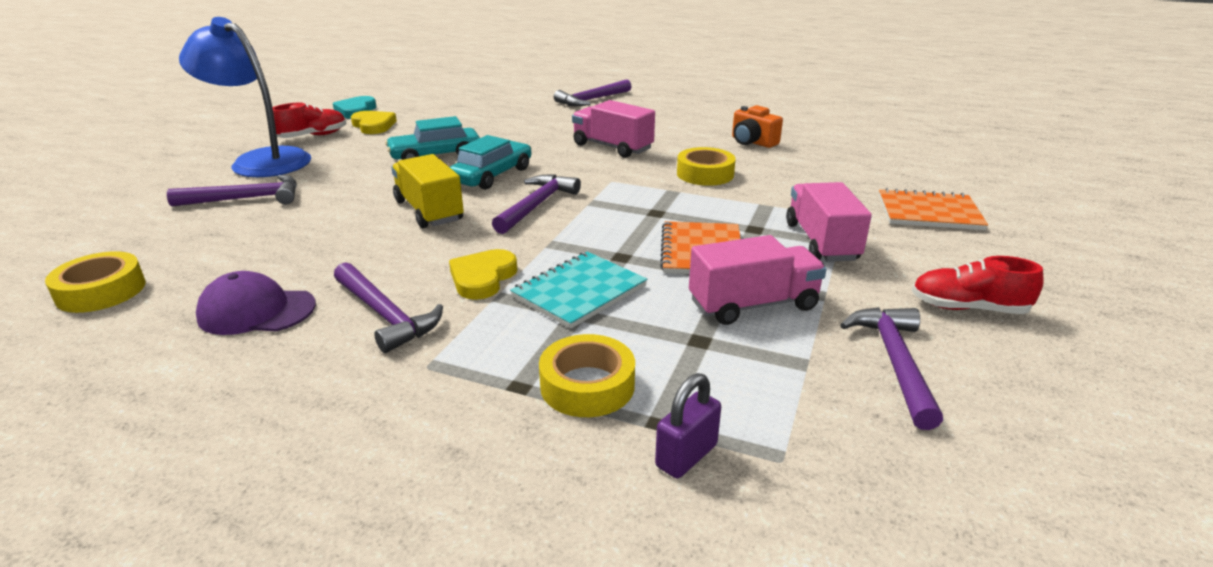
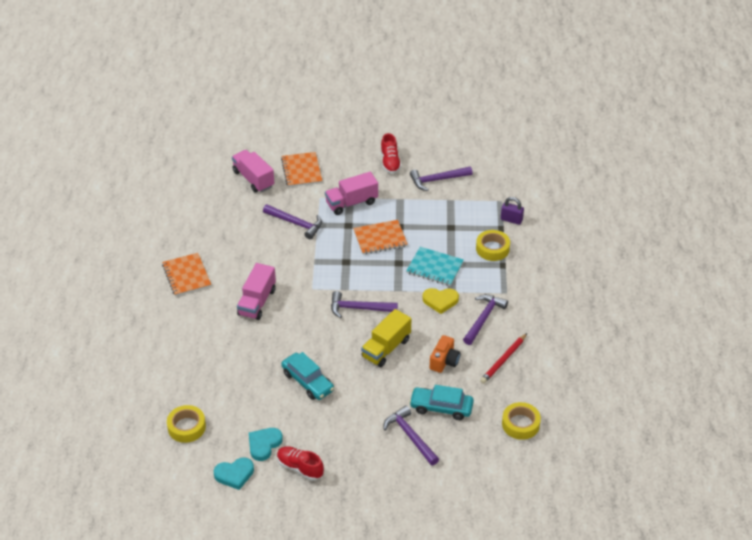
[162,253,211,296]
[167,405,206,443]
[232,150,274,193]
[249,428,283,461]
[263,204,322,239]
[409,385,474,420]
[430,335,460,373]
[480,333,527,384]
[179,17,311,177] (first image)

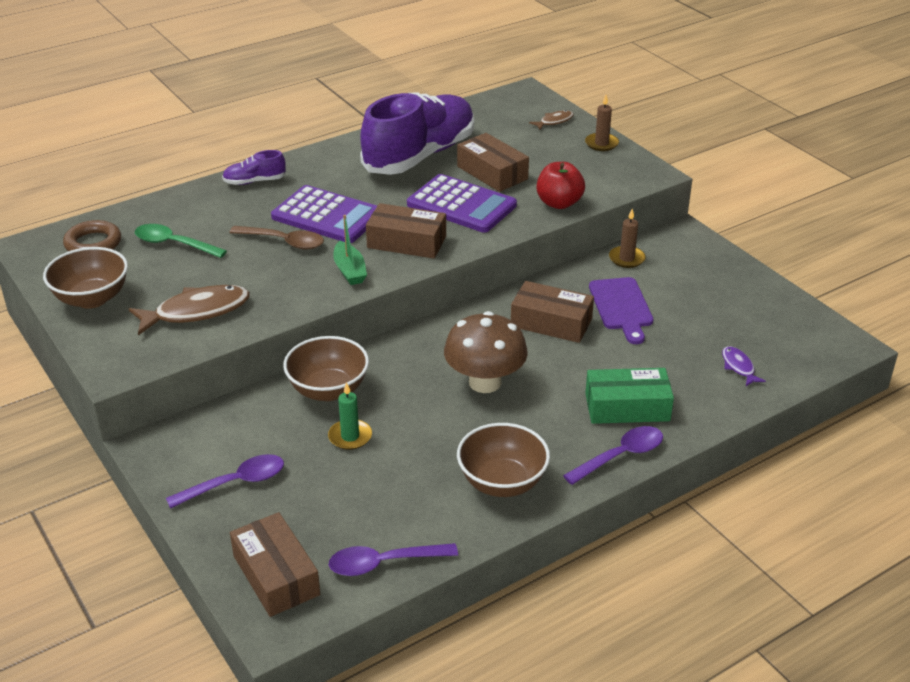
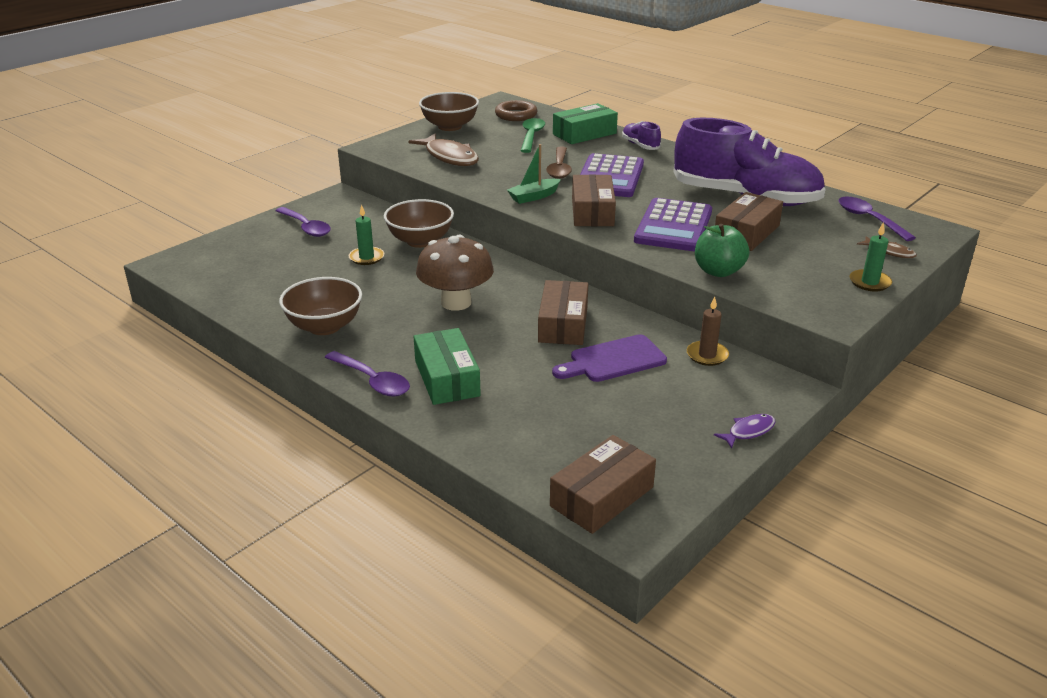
[550,435,656,534]
[553,103,618,144]
[695,224,749,277]
[714,414,775,449]
[838,196,916,241]
[850,222,892,291]

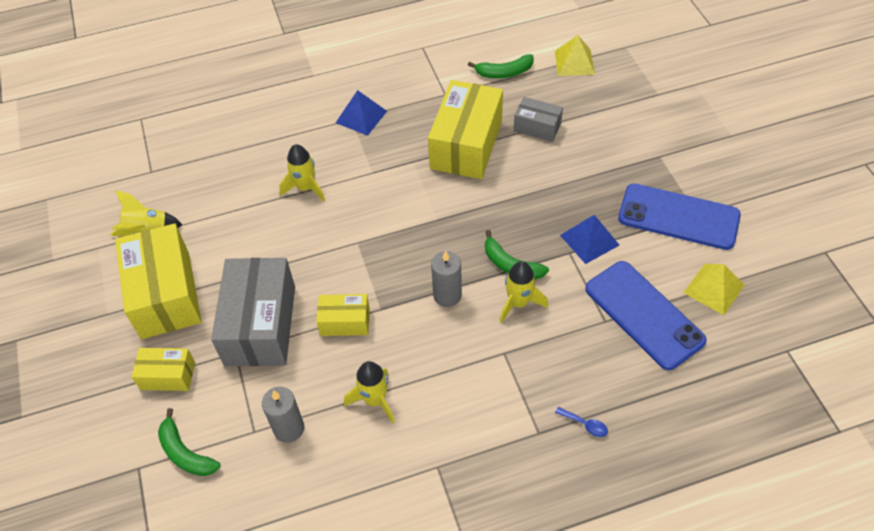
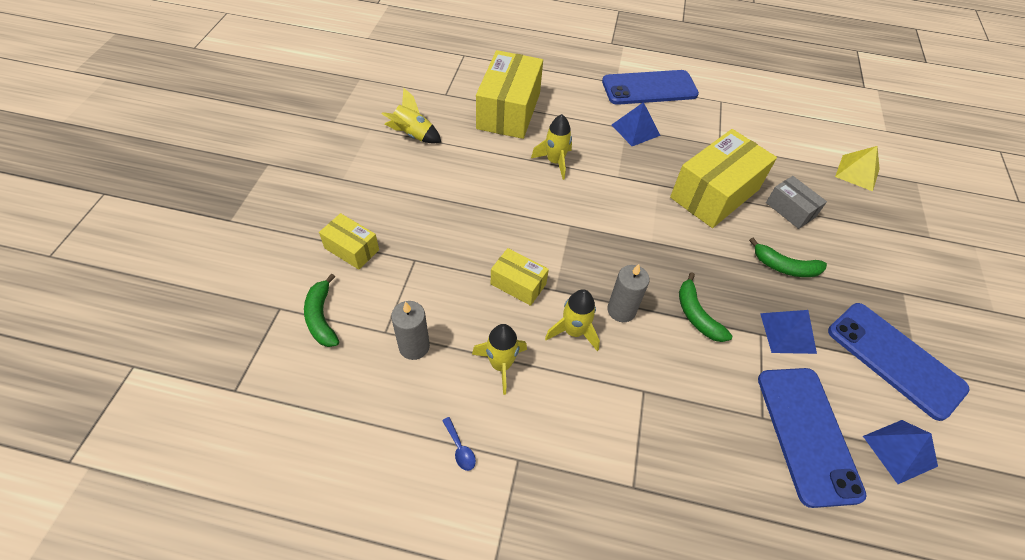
[442,417,476,471]
[476,50,543,139]
[545,289,600,351]
[602,70,699,105]
[749,238,827,277]
[863,420,938,484]
[211,258,295,366] (first image)

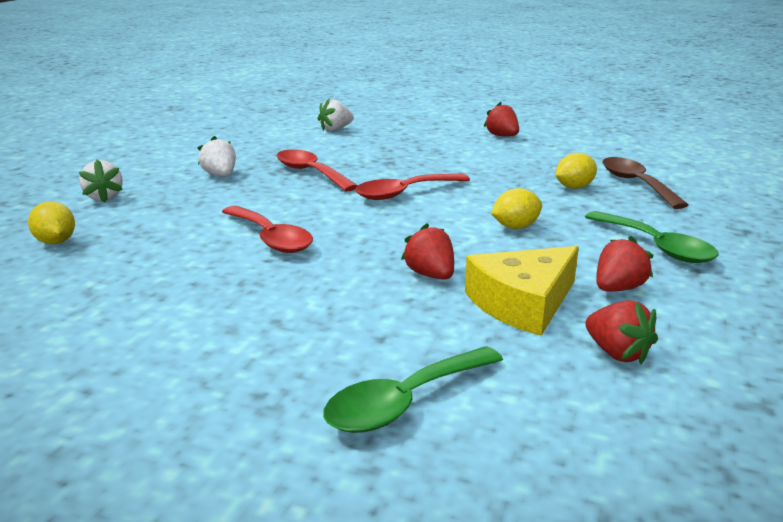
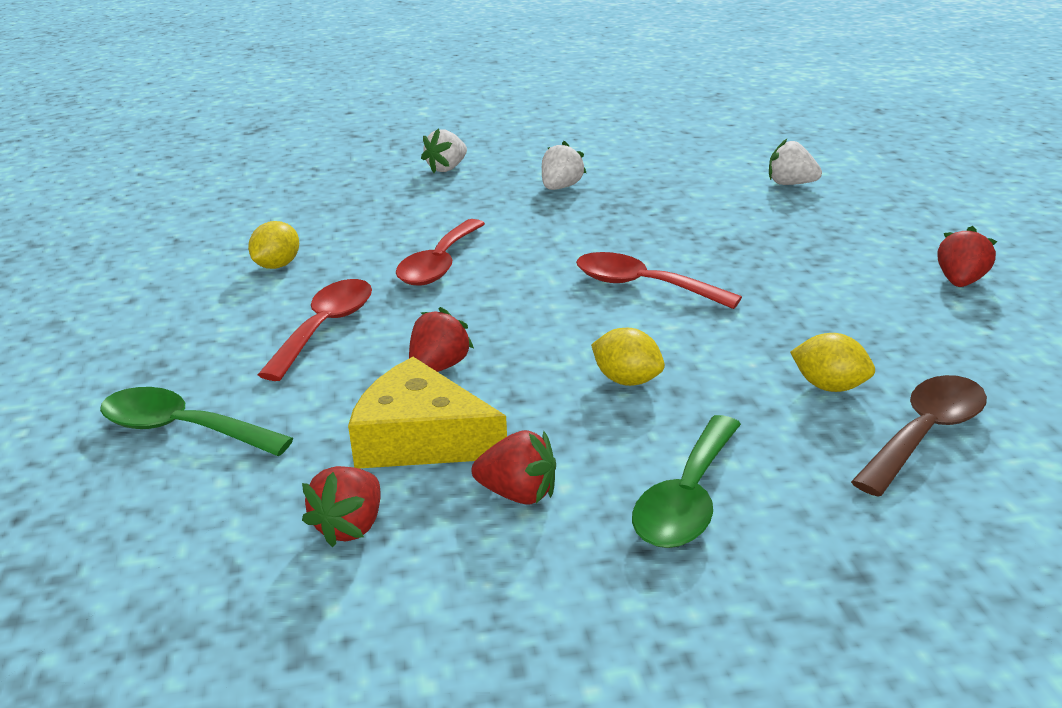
[248,221,299,269]
[258,279,372,381]

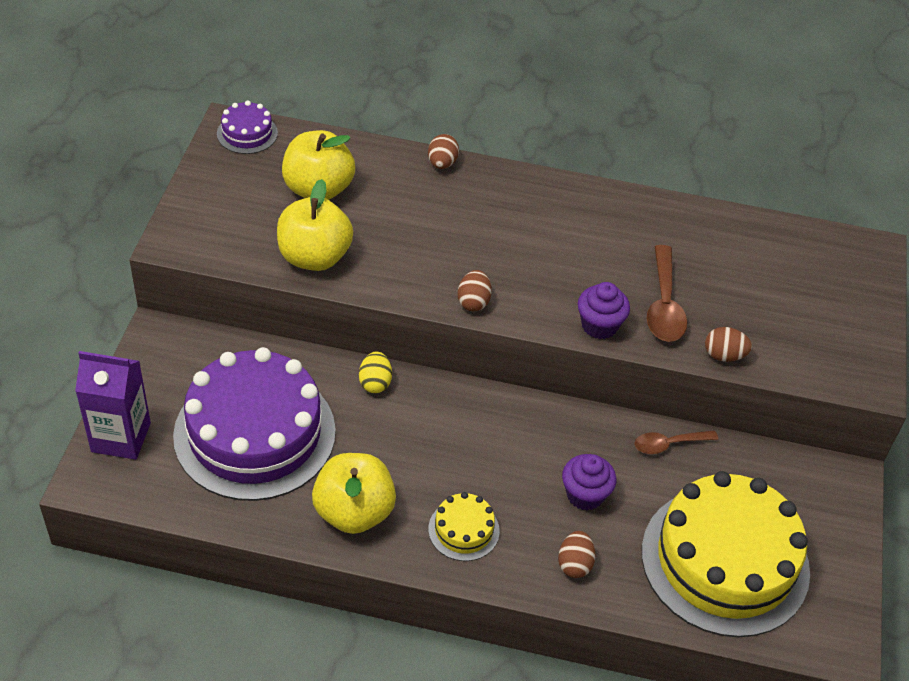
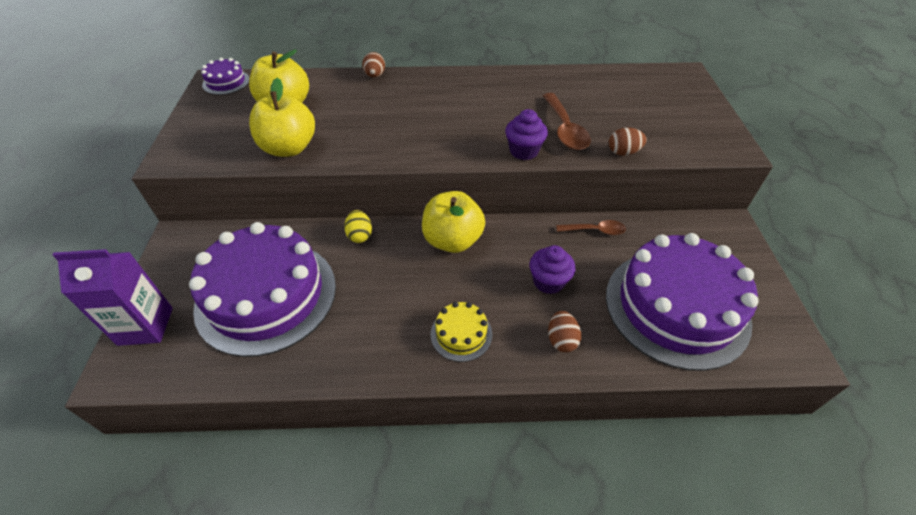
[422,191,485,253]
[556,220,626,235]
[606,233,759,371]
[457,270,492,311] (first image)

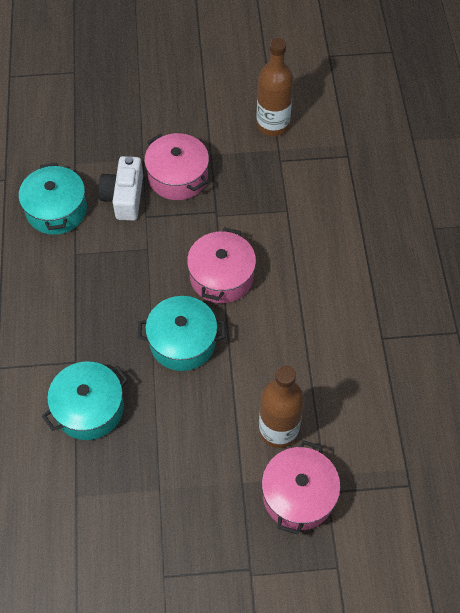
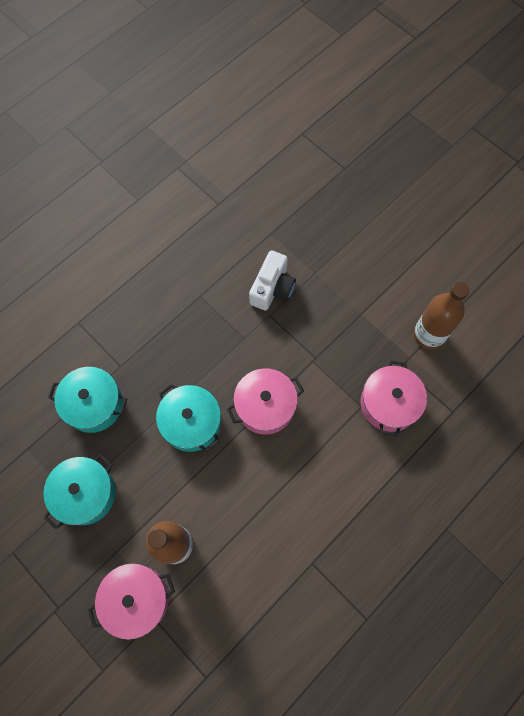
[43,454,116,529]
[249,250,296,311]
[361,360,427,437]

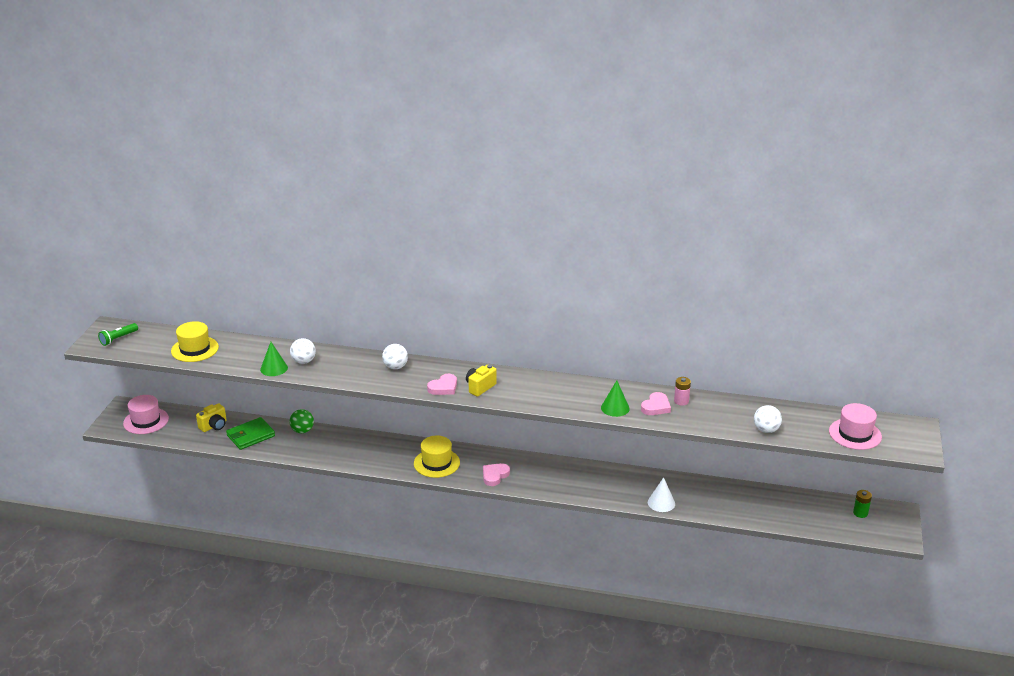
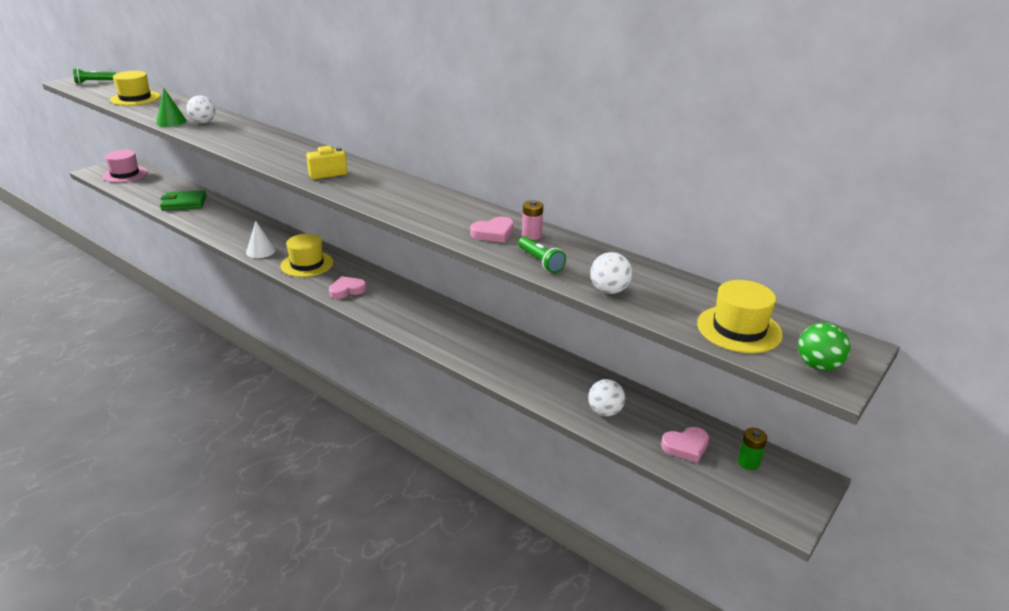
[246,221,276,258]
[518,237,566,273]
[588,379,625,416]
[661,427,709,463]
[697,280,783,353]
[798,323,850,371]
[196,403,226,432] (first image)
[601,381,630,417] (first image)

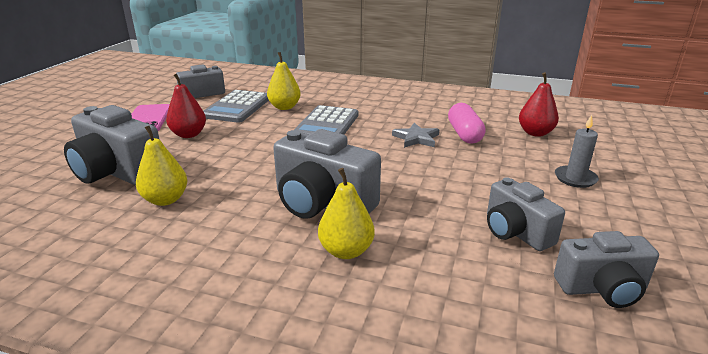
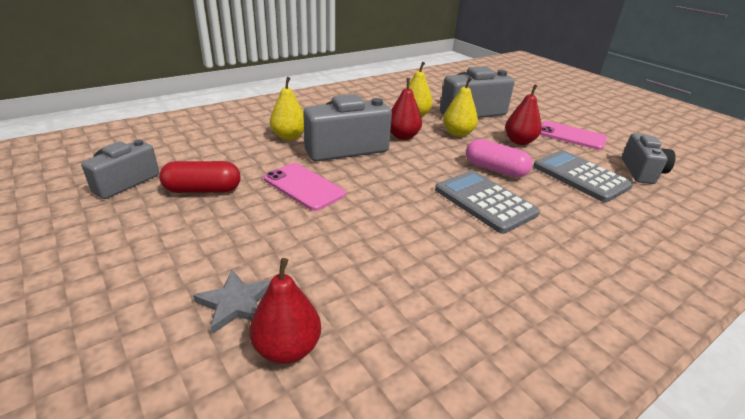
[159,161,241,193]
[193,270,271,334]
[264,163,346,211]
[391,78,422,140]
[443,77,478,137]
[466,139,533,178]
[555,115,599,188] (first image)

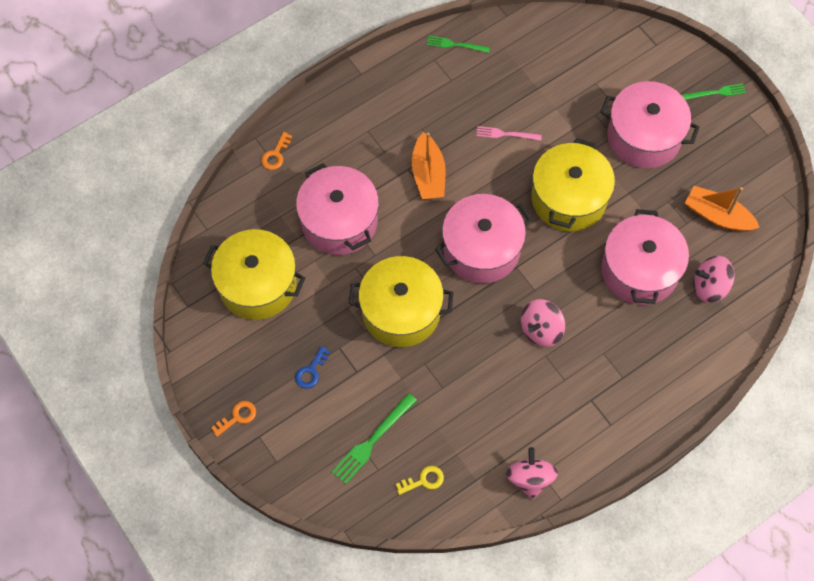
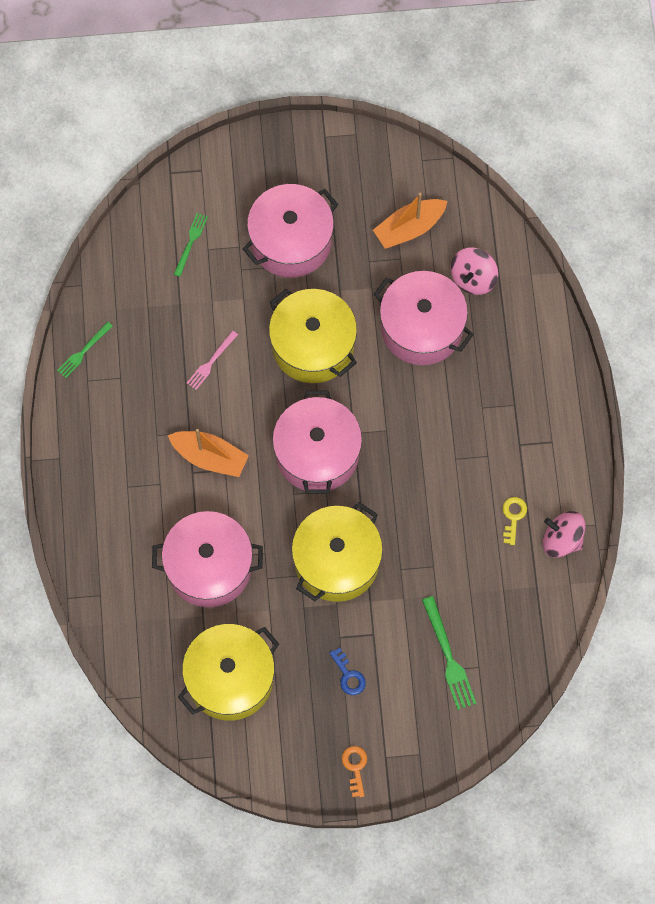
[174,213,208,277]
[503,497,527,545]
[261,132,292,170] (first image)
[521,299,565,347] (first image)

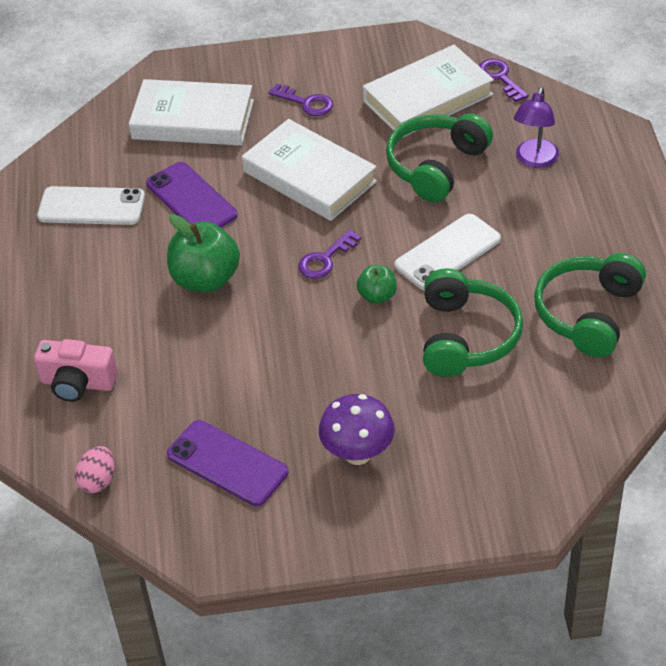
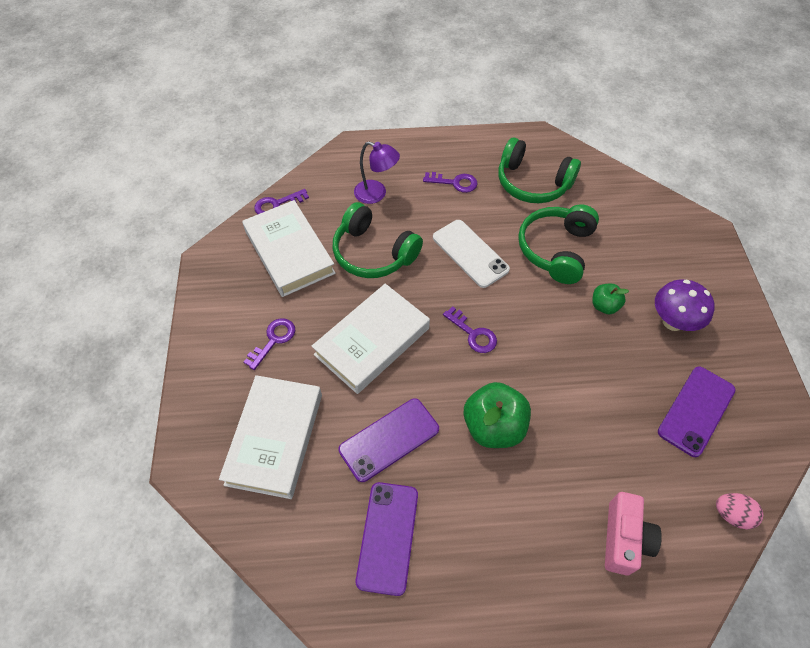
[356,482,418,596]
[423,172,477,193]
[518,204,599,284]
[592,284,629,314]

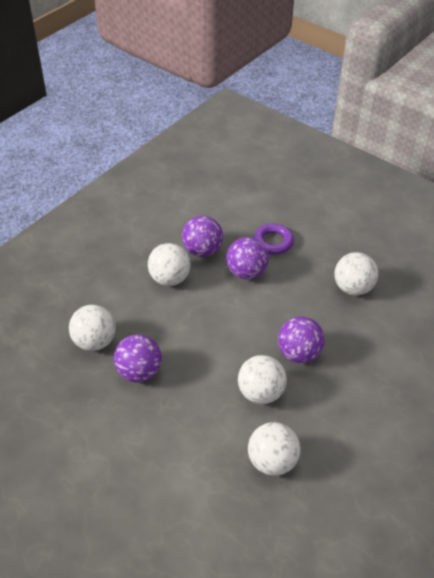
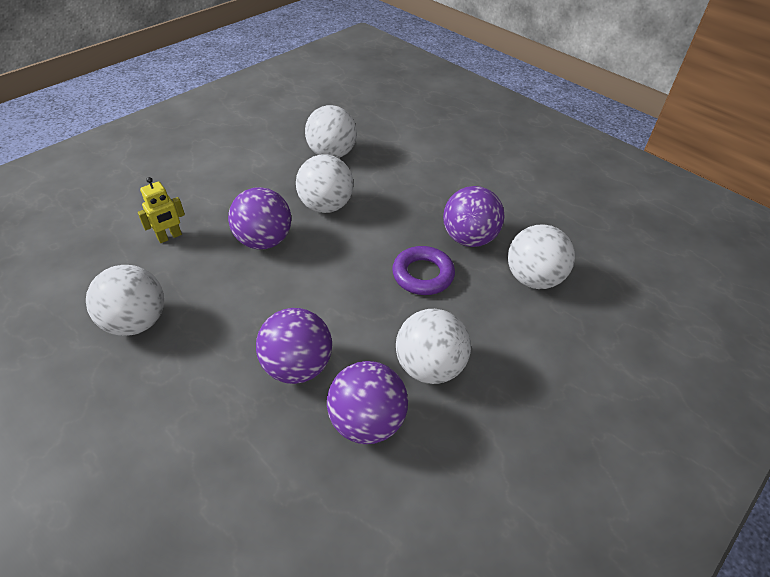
[138,177,185,243]
[392,246,455,295]

